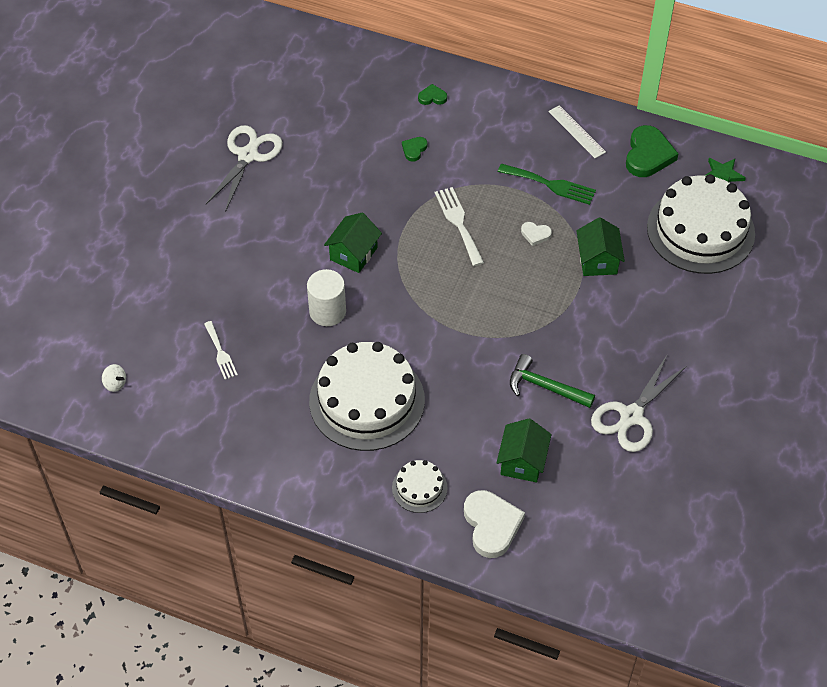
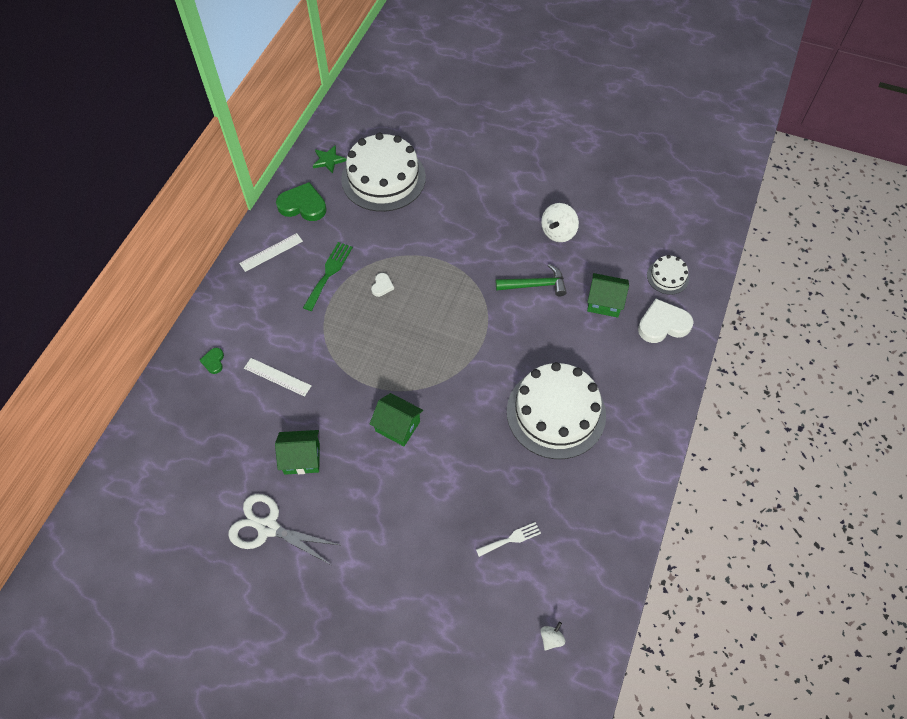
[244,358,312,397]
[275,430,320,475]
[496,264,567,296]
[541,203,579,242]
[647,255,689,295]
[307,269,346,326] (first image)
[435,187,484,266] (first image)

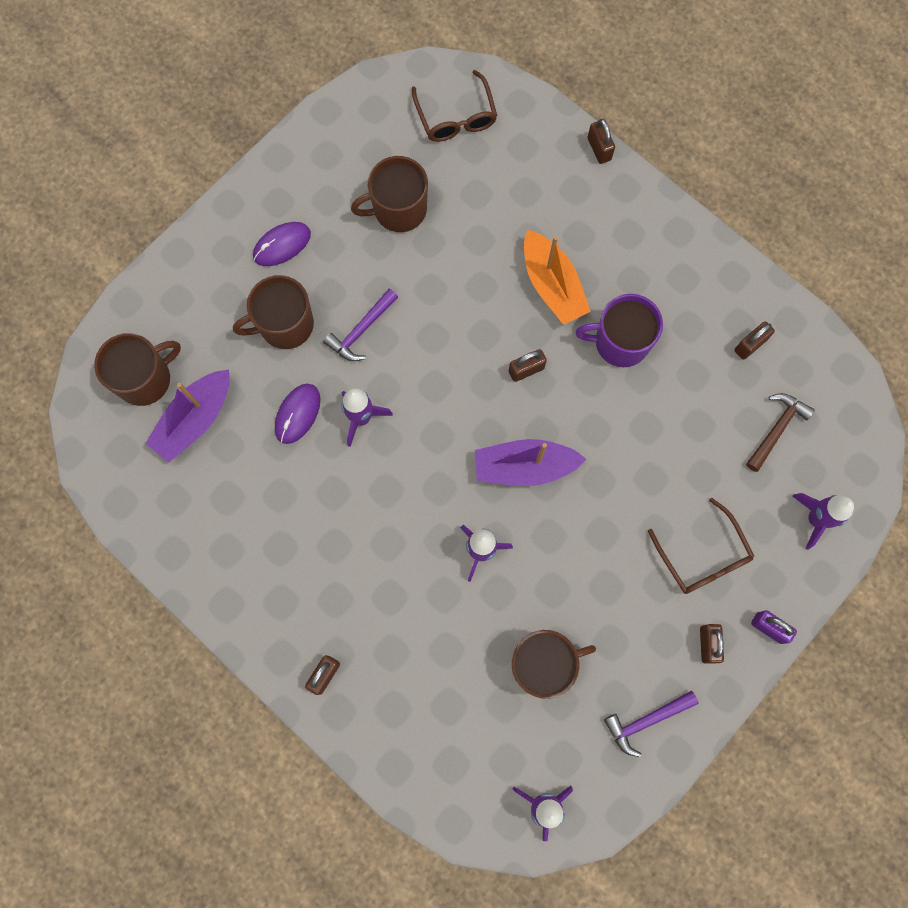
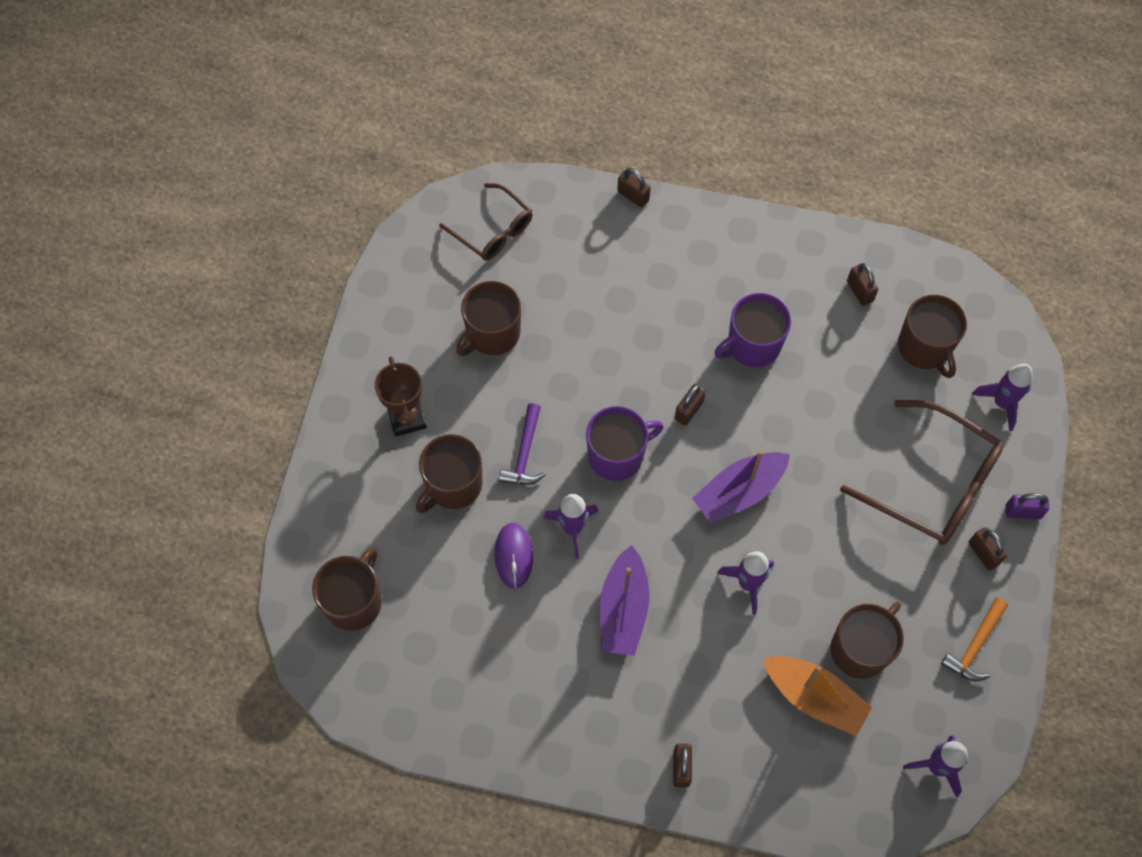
[374,356,427,437]
[586,406,664,481]
[600,545,649,656]
[763,656,872,736]
[840,400,1003,545]
[847,263,878,306]
[898,295,967,378]
[941,598,1008,682]

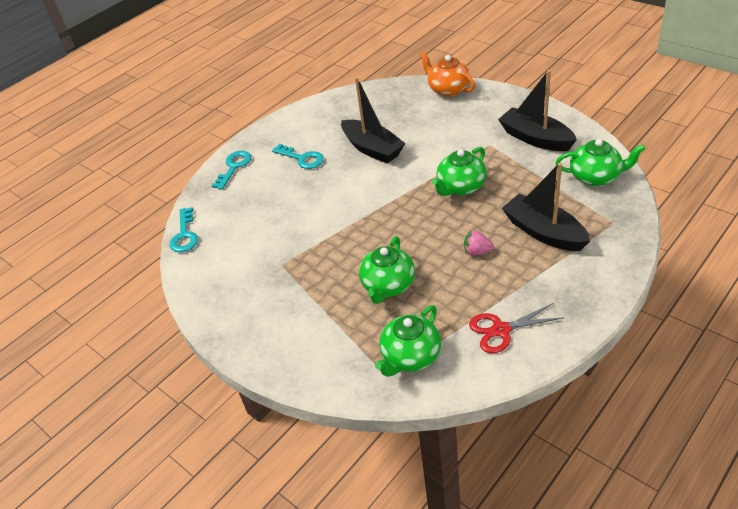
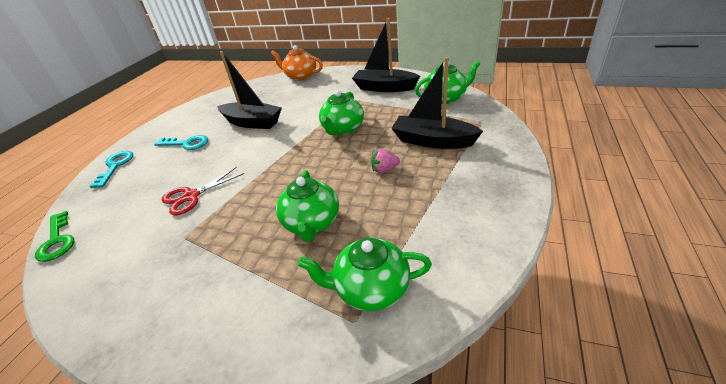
[35,211,74,262]
[162,167,244,216]
[298,238,432,311]

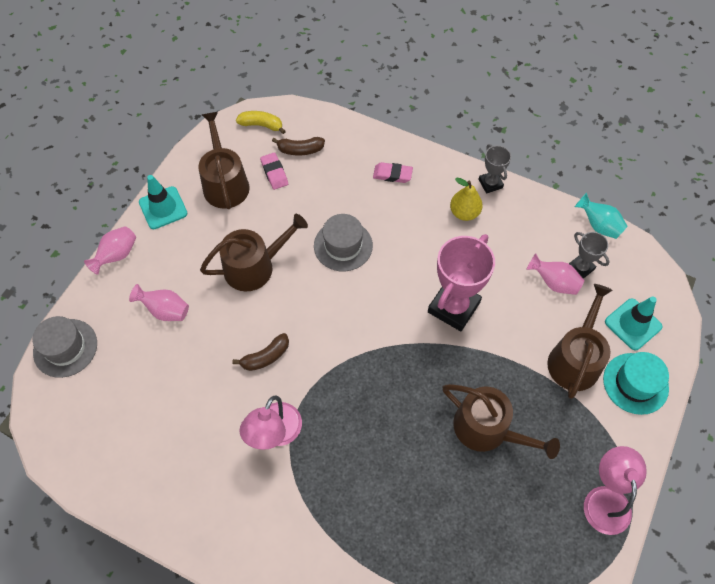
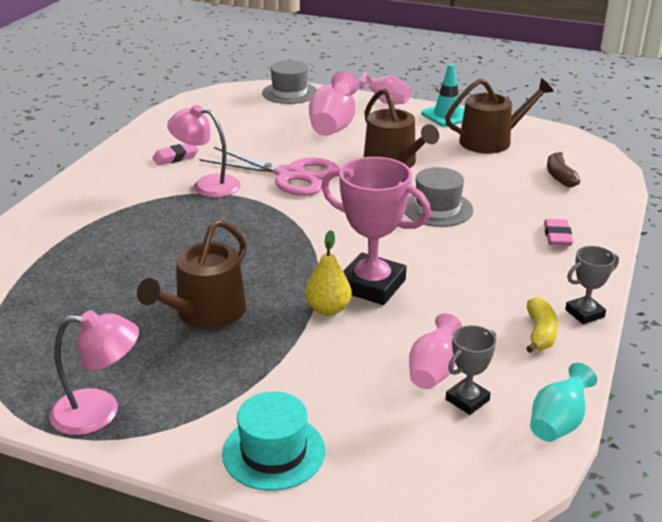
[152,144,199,165]
[199,147,339,196]
[305,230,352,316]
[309,71,358,136]
[526,297,558,353]
[547,284,613,399] (first image)
[605,297,662,350] (first image)

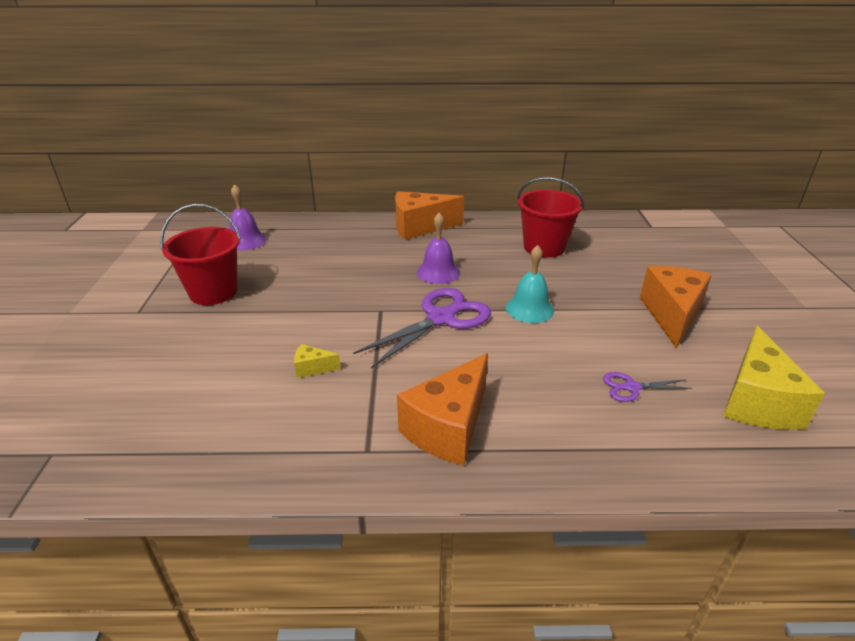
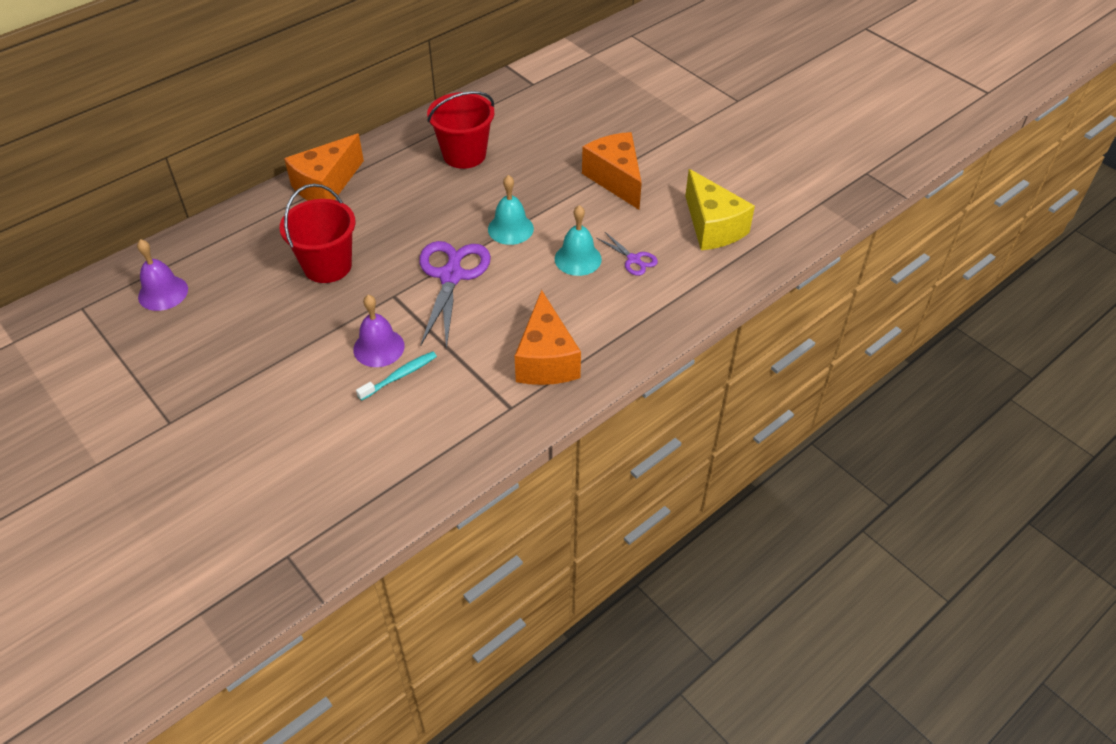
[280,184,355,283]
[353,295,405,367]
[356,351,437,401]
[555,205,602,276]
[597,232,658,276]

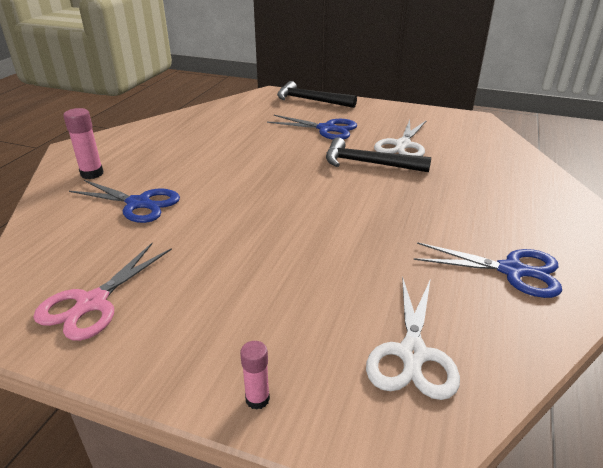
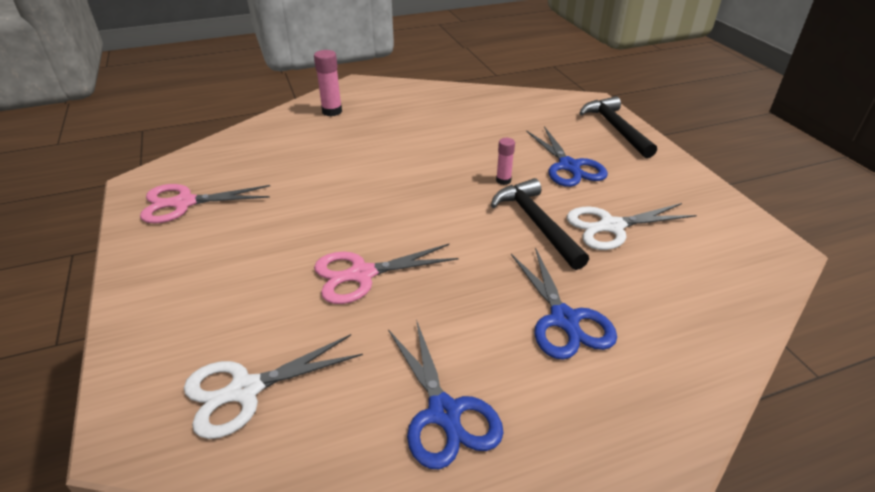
[314,244,458,304]
[496,138,515,185]
[511,247,617,360]

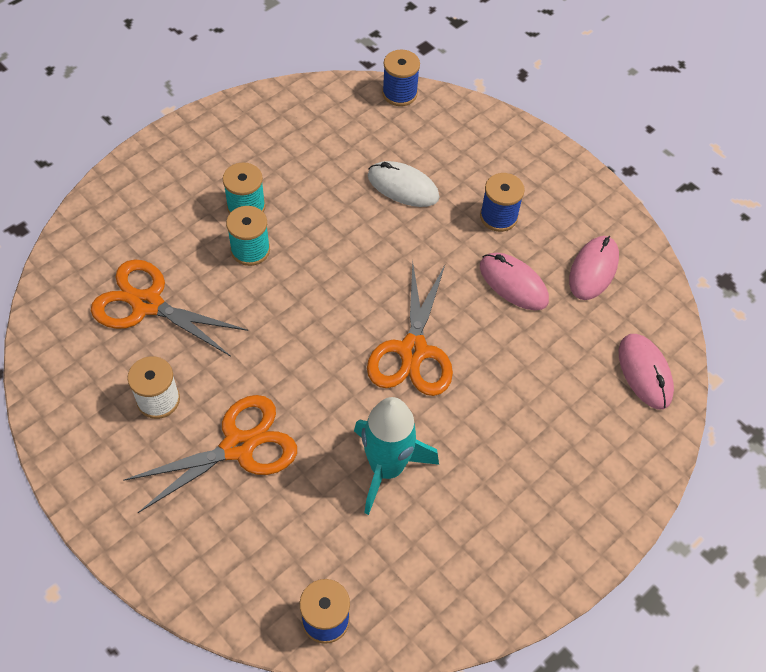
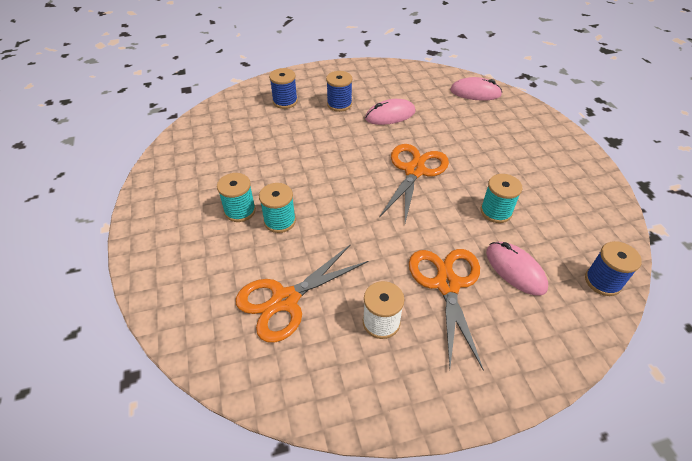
[269,68,298,109]
[379,144,449,223]
[481,174,522,223]
[486,242,548,296]
[368,161,439,207] (first image)

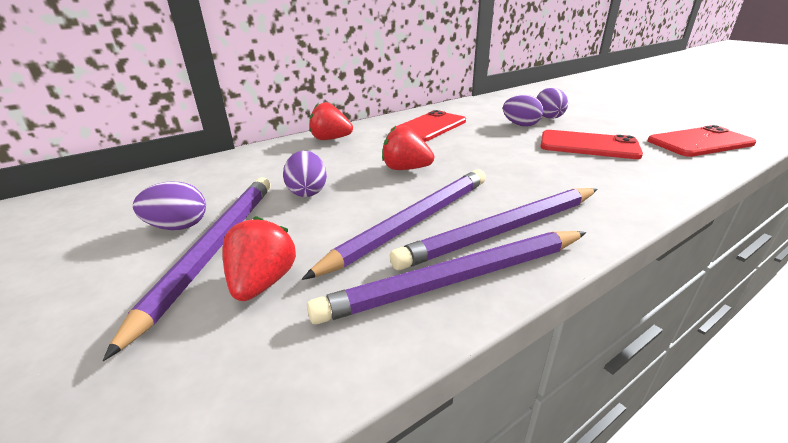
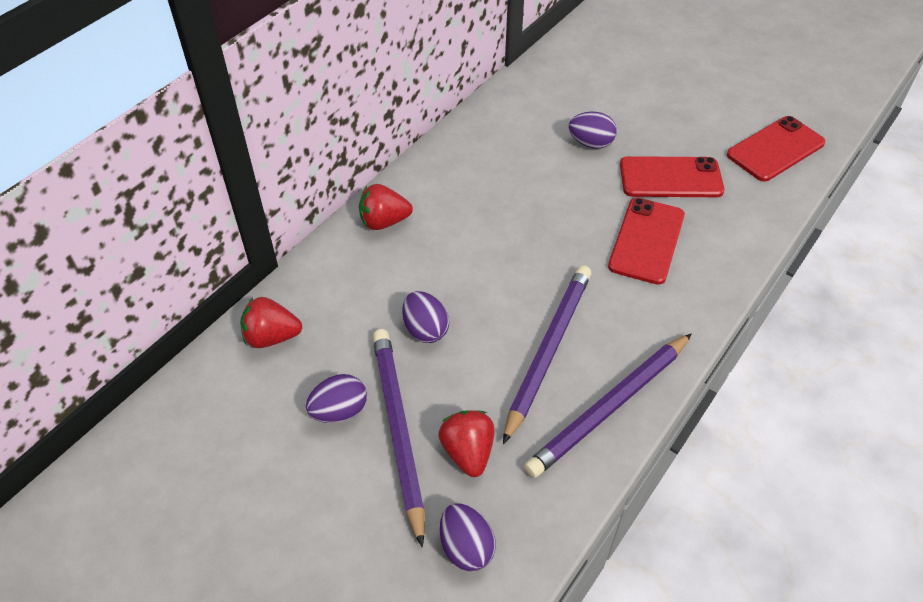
[240,297,302,348]
[440,504,496,571]
[608,198,685,285]
[390,188,597,270] (first image)

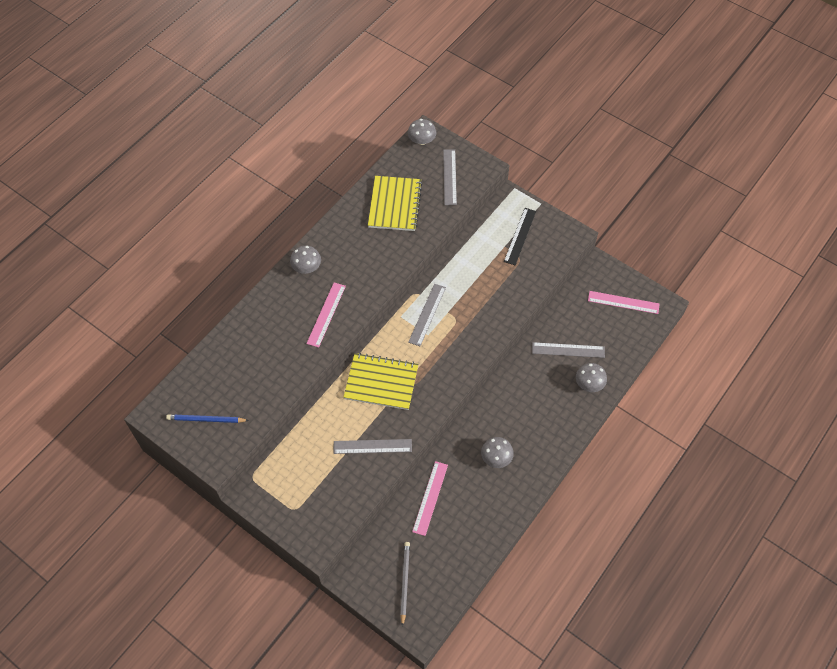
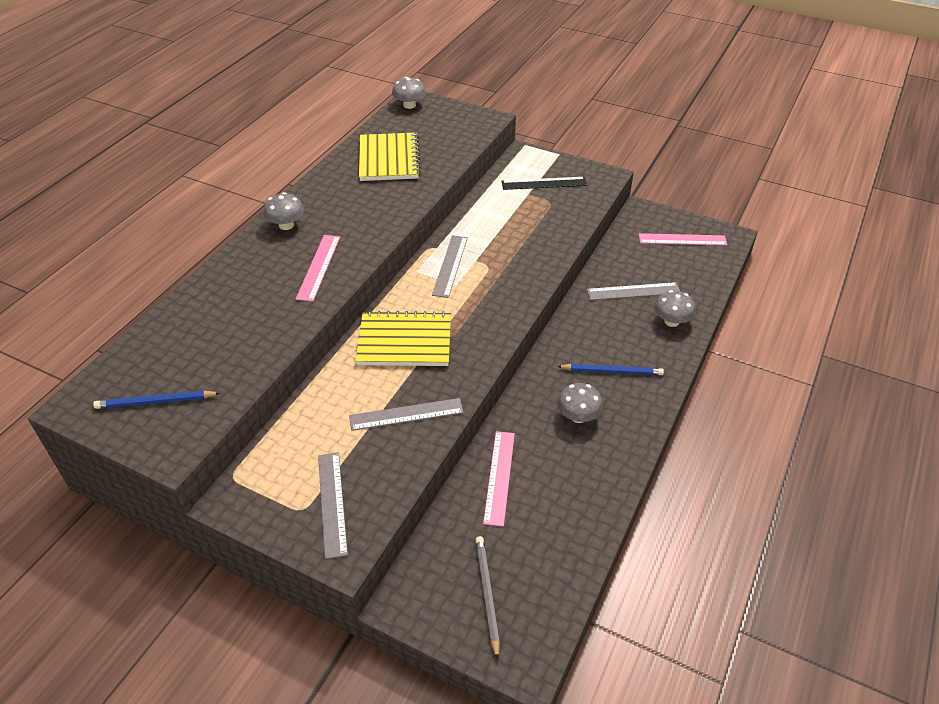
[318,452,348,559]
[502,177,587,190]
[557,364,664,375]

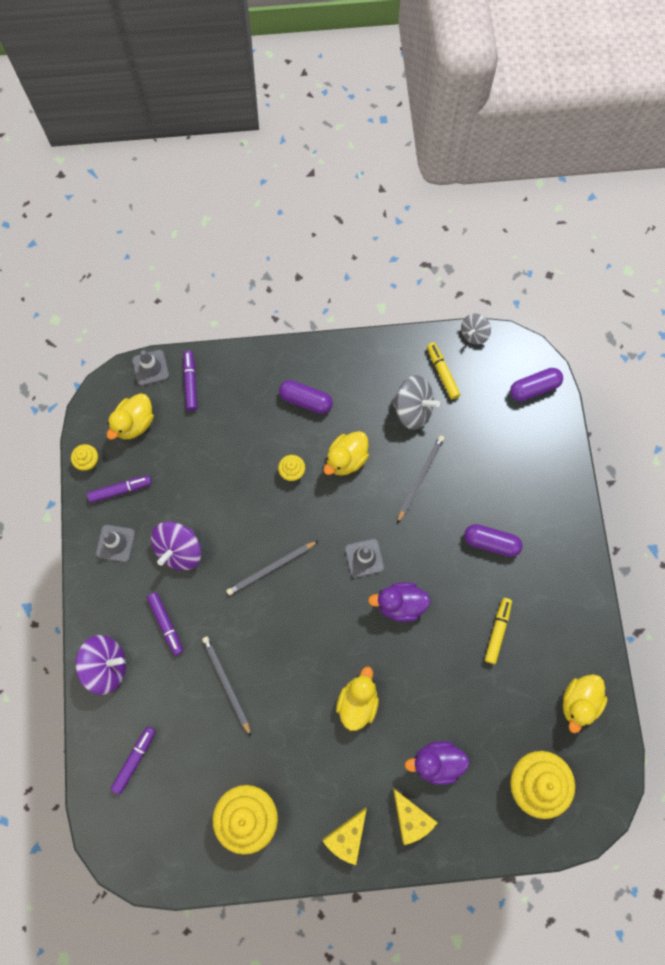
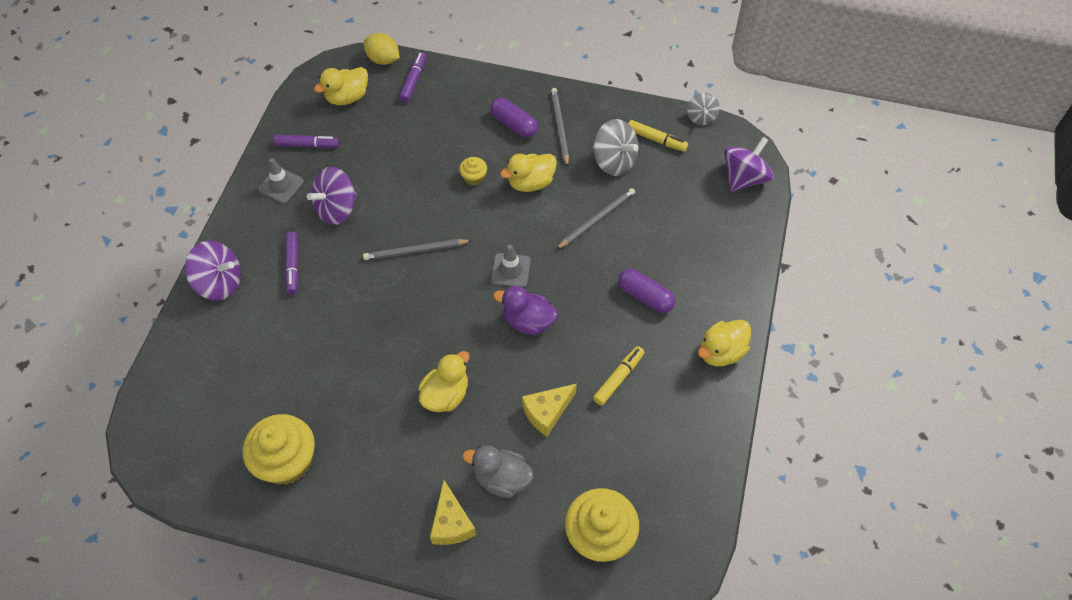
[364,33,400,65]
[463,445,534,498]
[522,383,577,436]
[551,88,569,167]
[628,120,688,152]
[687,93,720,126]
[698,320,751,367]
[724,137,774,192]
[71,444,98,471] (first image)
[110,726,156,794] (first image)

